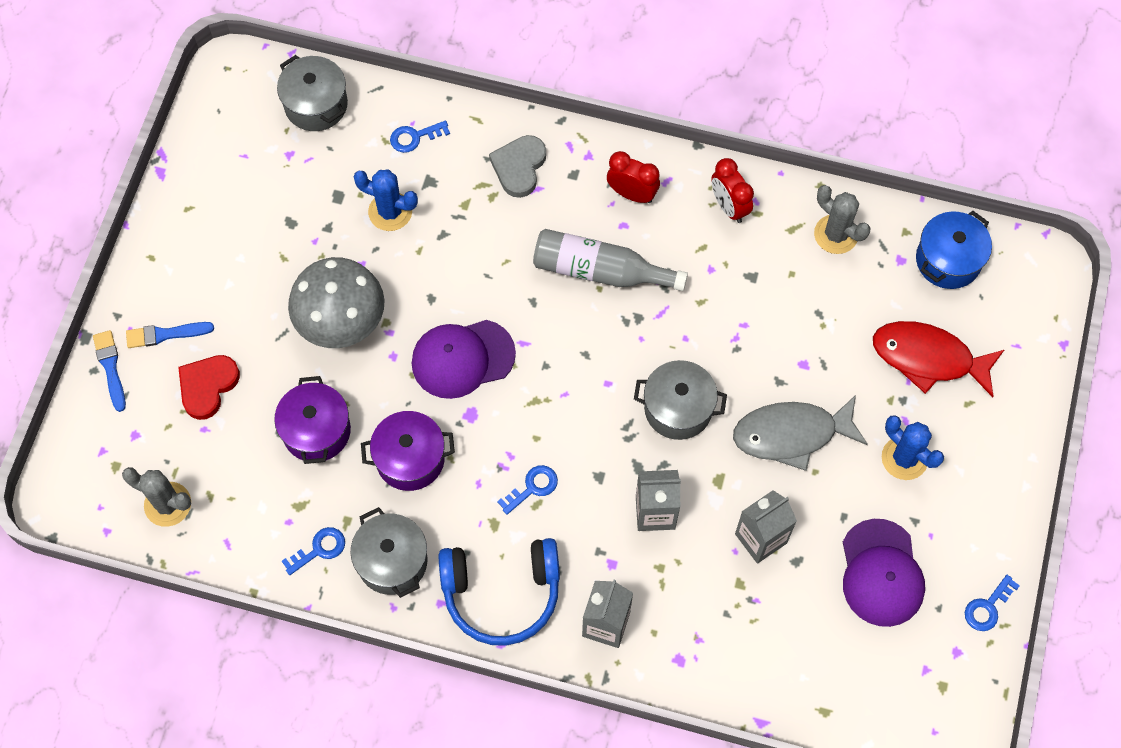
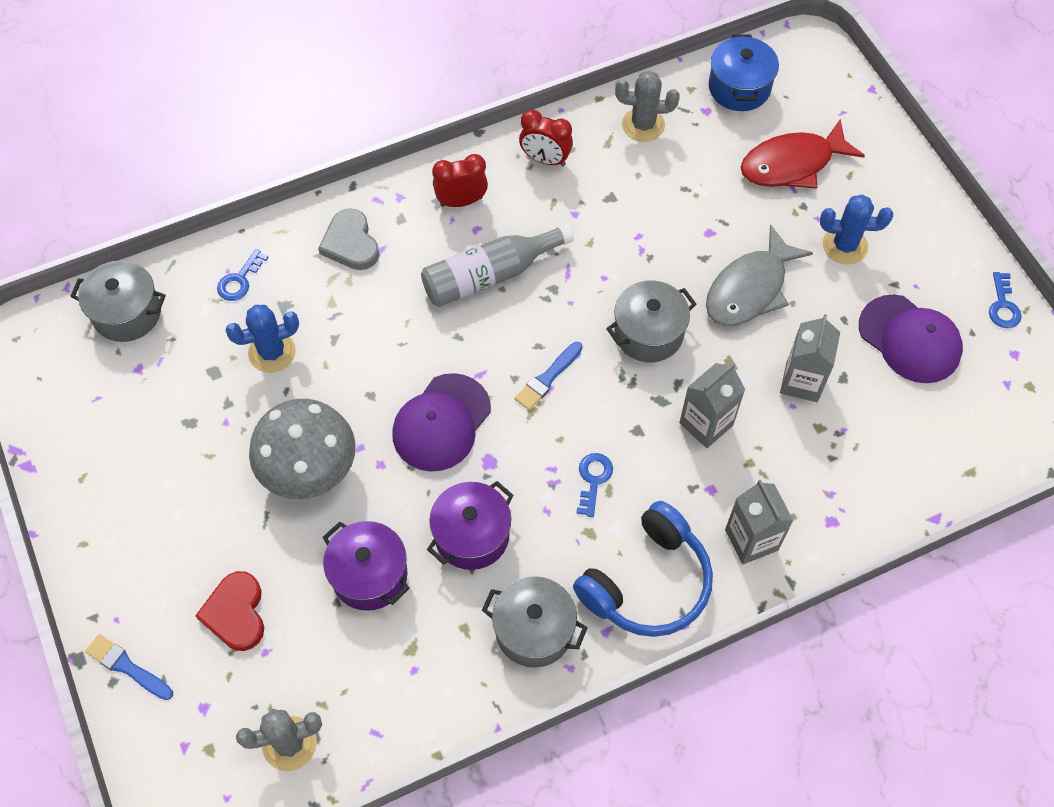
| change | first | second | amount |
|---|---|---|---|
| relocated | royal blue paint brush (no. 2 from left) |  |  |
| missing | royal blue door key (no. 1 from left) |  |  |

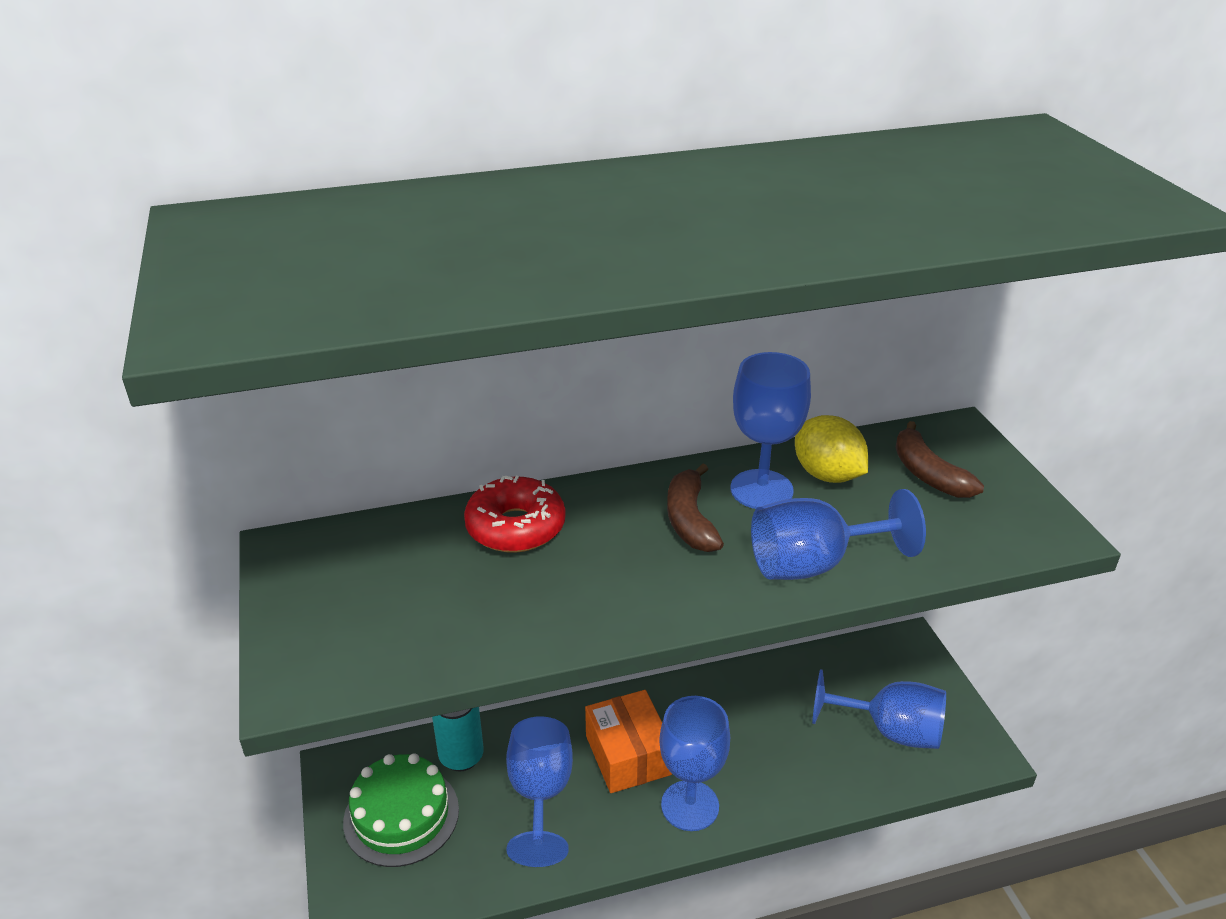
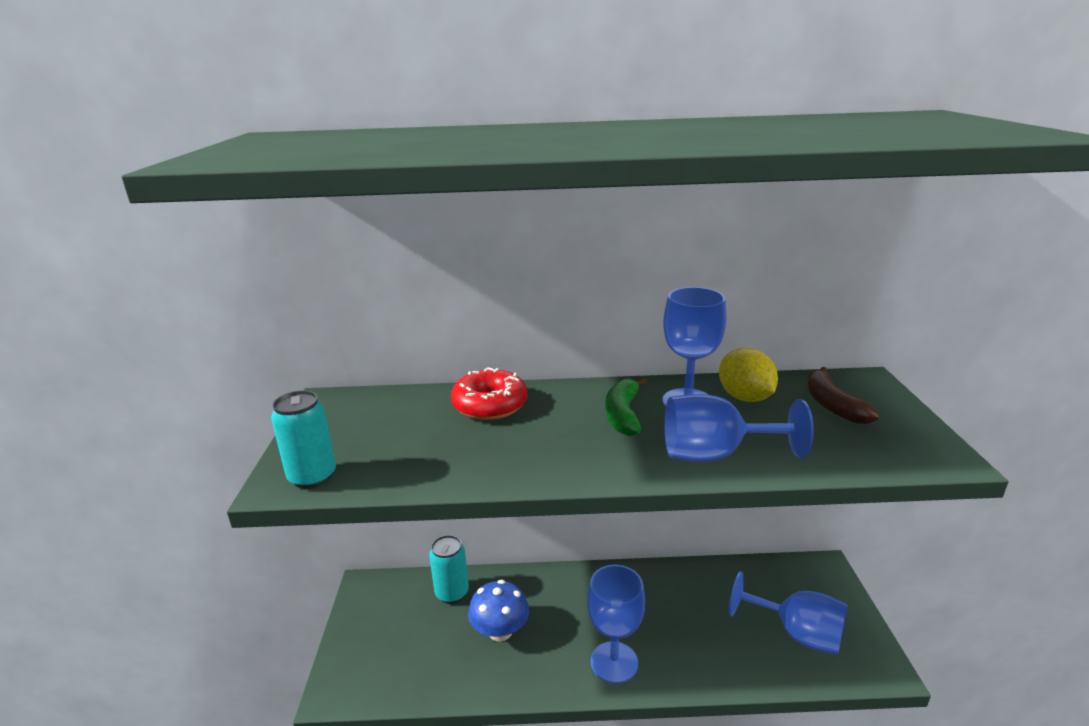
| change | first | second | amount |
|---|---|---|---|
| appeared |  | teal soda can (no. 1 from left) |  |
| exchanged | royal blue goblet (no. 1 from left) | royal blue mushroom |  |
| colour | russet banana (no. 1 from left) | emerald banana |  |
| missing | emerald cake |  |  |
| missing | bright orange package |  |  |

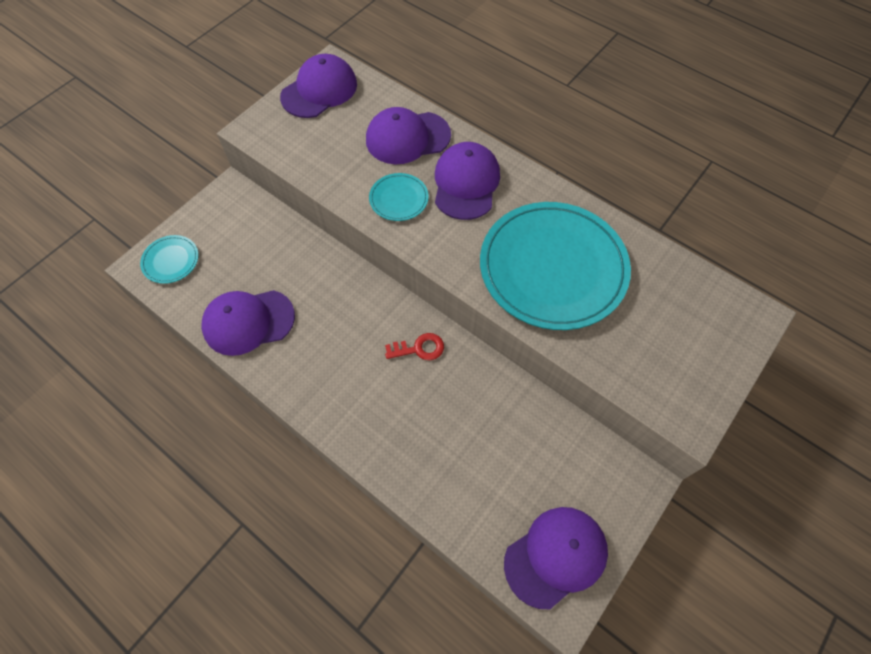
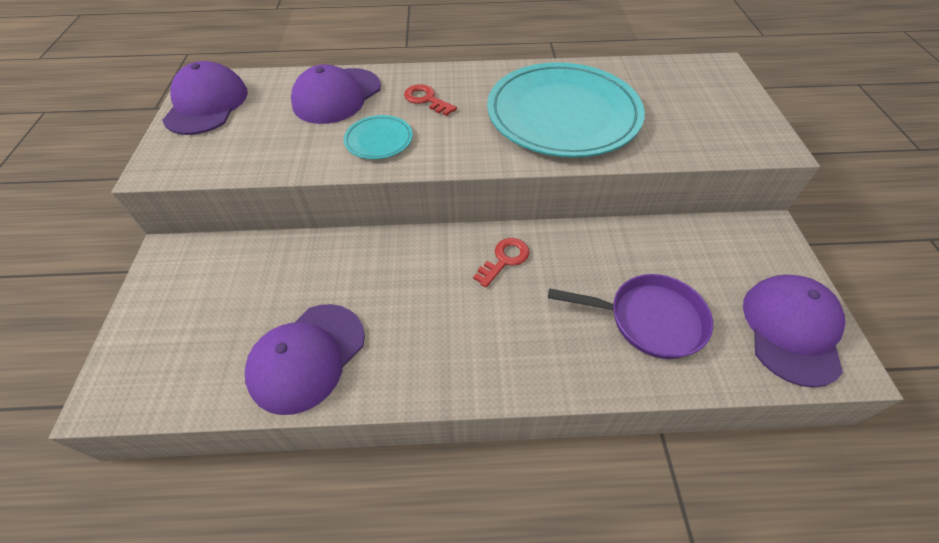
| change | first | second | amount |
|---|---|---|---|
| exchanged | violet cap (no. 4 from left) | red door key (no. 1 from left) |  |
| appeared |  | violet frying pan |  |
| missing | teal plate (no. 1 from left) |  |  |

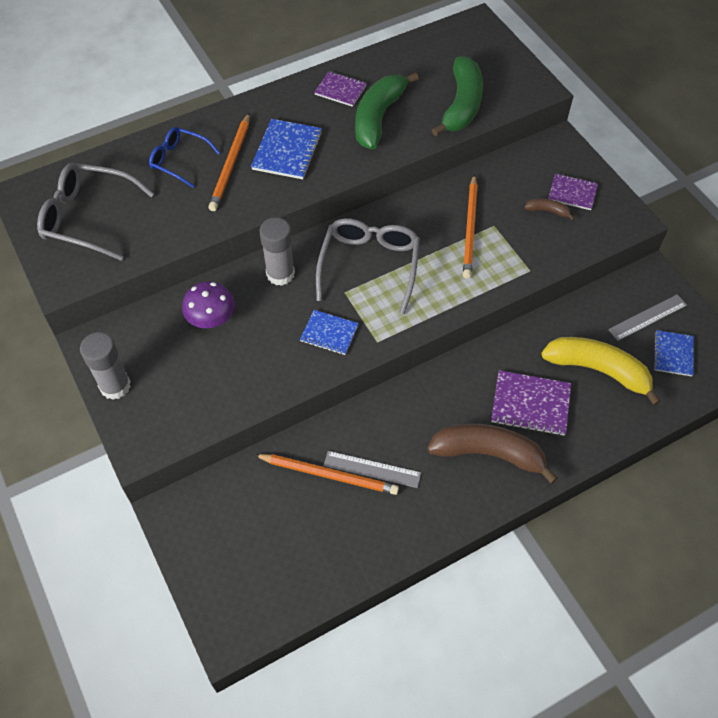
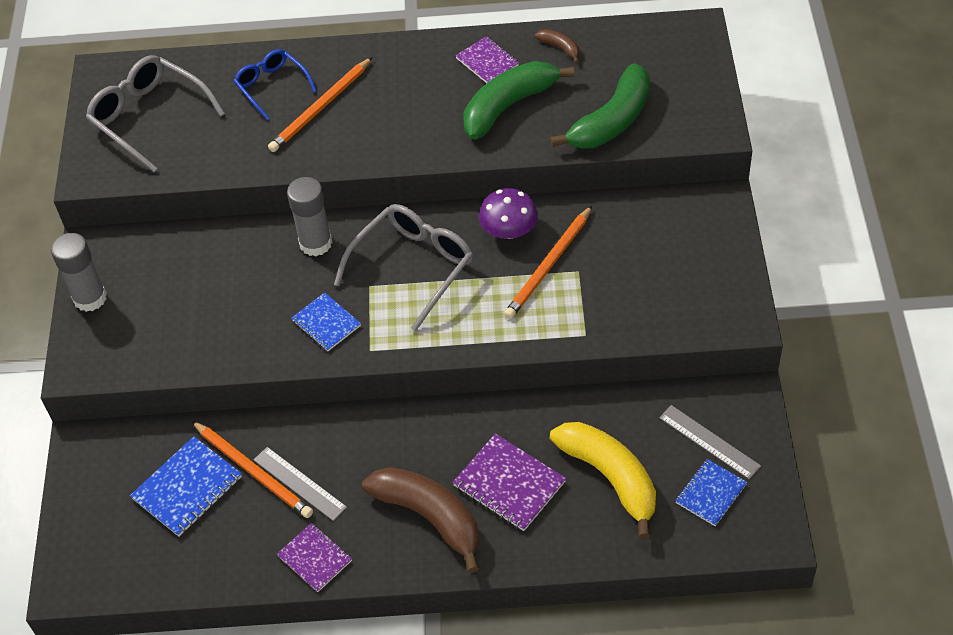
| change | first | second | amount |
|---|---|---|---|
| relocated | royal blue notebook (no. 1 from left) |  |  |
| relocated | violet notebook (no. 3 from left in the first image) | violet notebook (no. 1 from left) |  |
| relocated | violet mushroom |  |  |
| relocated | russet banana (no. 2 from left) |  |  |
| spun | grey ruler (no. 2 from left) |  | 45 degrees clockwise |

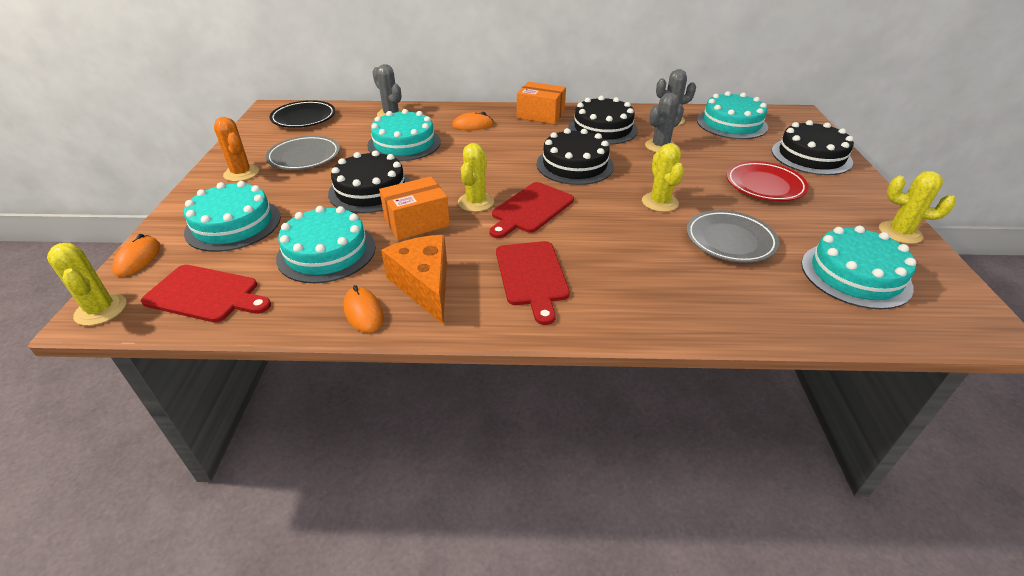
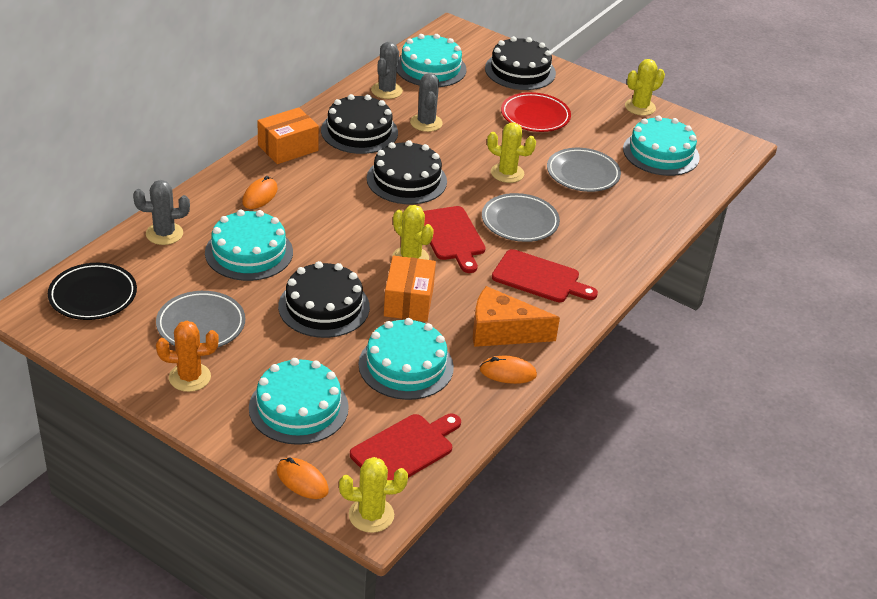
| change | first | second | amount |
|---|---|---|---|
| appeared |  | grey plate (no. 2 from left) |  |

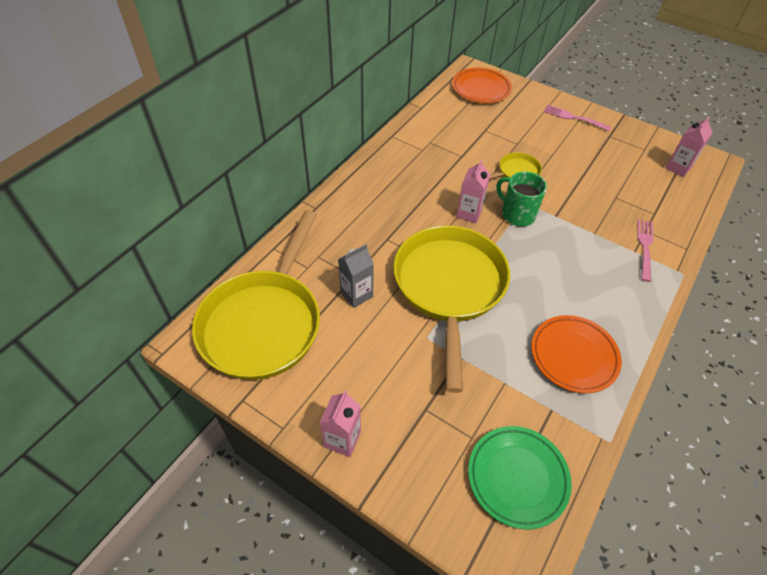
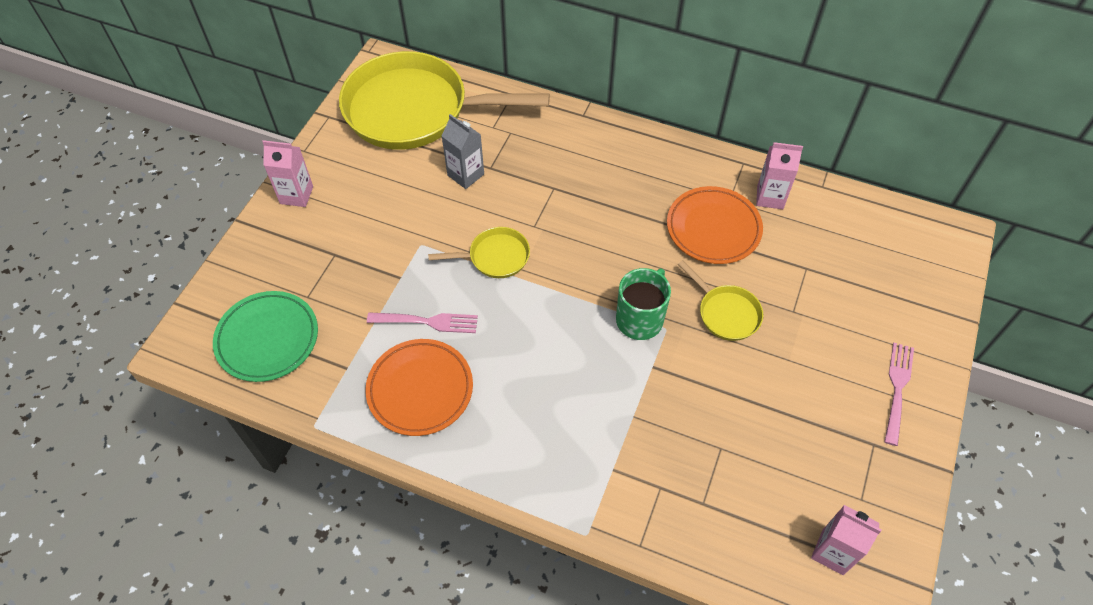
| change | first | second | amount |
|---|---|---|---|
| relocated | rosy table fork (no. 2 from left in the first image) | rosy table fork (no. 1 from left) |  |
| size | yellow frying pan (no. 2 from left) |  | x0.43 |
| relocated | bright orange plate (no. 1 from left in the first image) | bright orange plate (no. 2 from left) |  |
| relocated | rosy juice carton (no. 2 from left) |  |  |

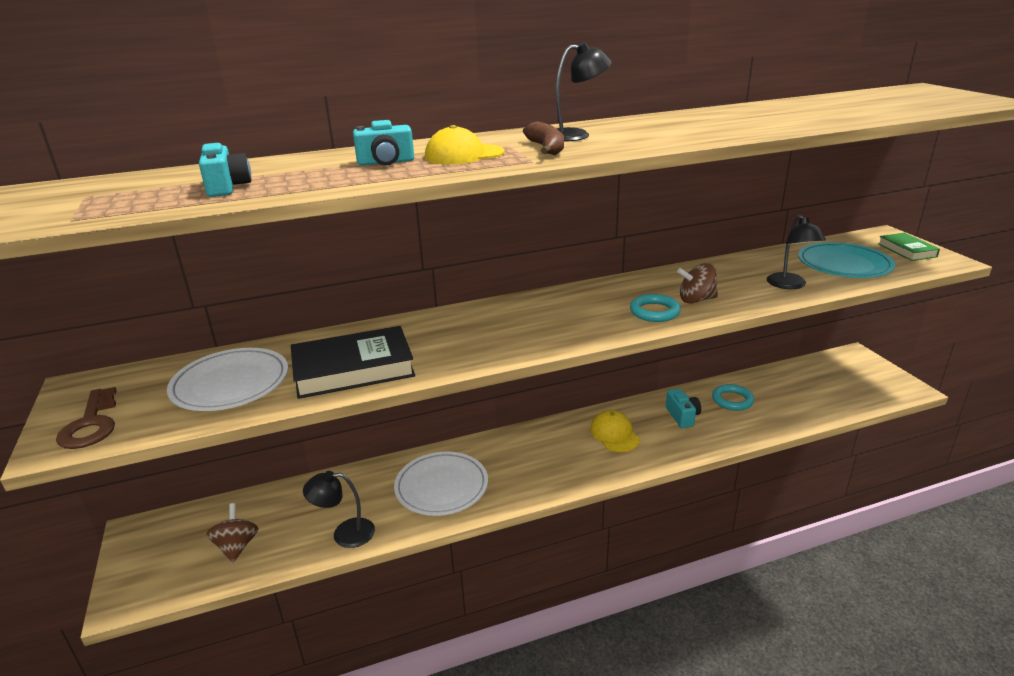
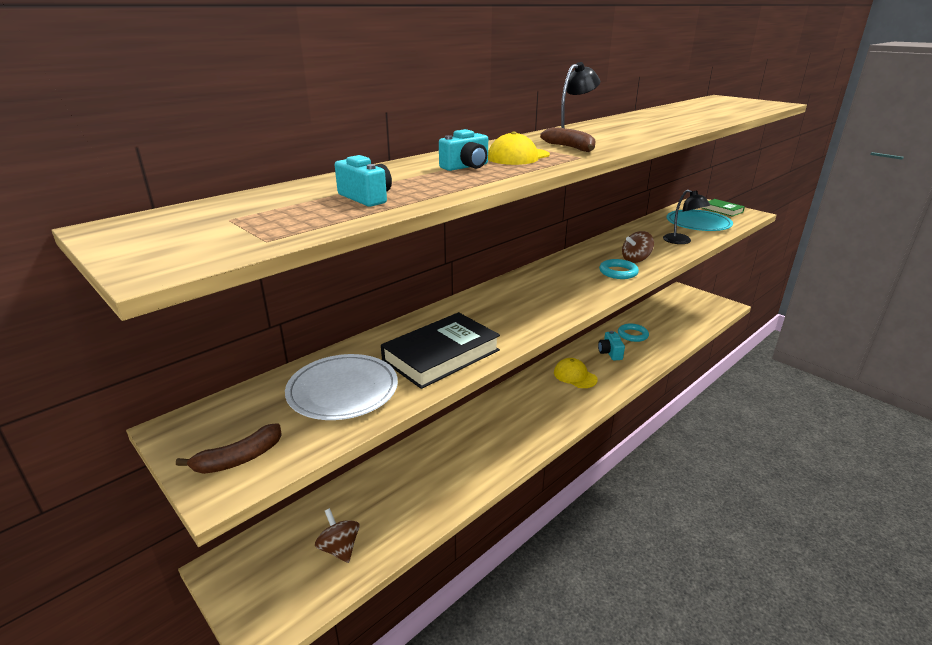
| change | first | second | amount |
|---|---|---|---|
| exchanged | russet door key | russet banana (no. 1 from left) |  |
| spun | teal camera (no. 3 from left) |  | 150 degrees counterclockwise |
| missing | ebony reading lamp (no. 1 from left) |  |  |
| missing | white plate (no. 2 from left) |  |  |

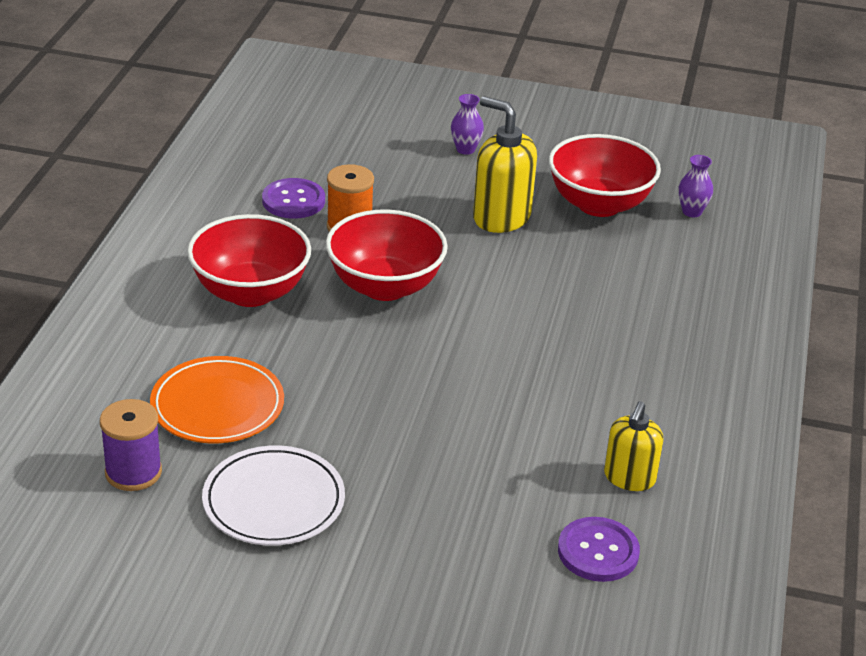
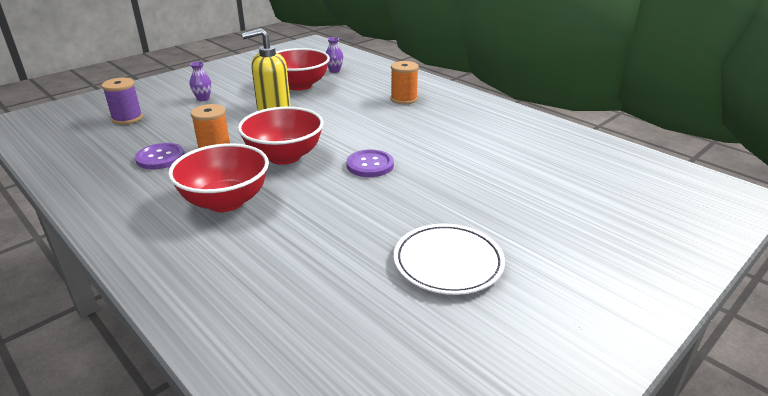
| change | first | second | amount |
|---|---|---|---|
| relocated | violet reel of thread |  |  |
| relocated | violet button (no. 2 from left) |  |  |
| appeared |  | bright orange reel of thread (no. 2 from left) |  |
| missing | bright orange plate |  |  |
| missing | yellow soap dispenser (no. 2 from left) |  |  |

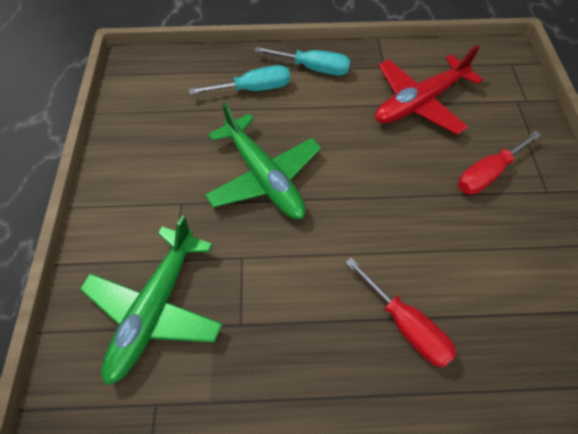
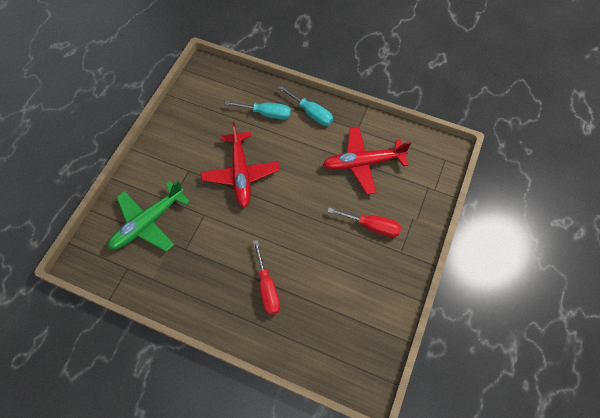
| change | first | second | amount |
|---|---|---|---|
| colour | emerald aeroplane (no. 2 from left) | red aeroplane (no. 1 from left) |  |
| spun | red flat screwdriver (no. 2 from left) |  | 150 degrees counterclockwise |

